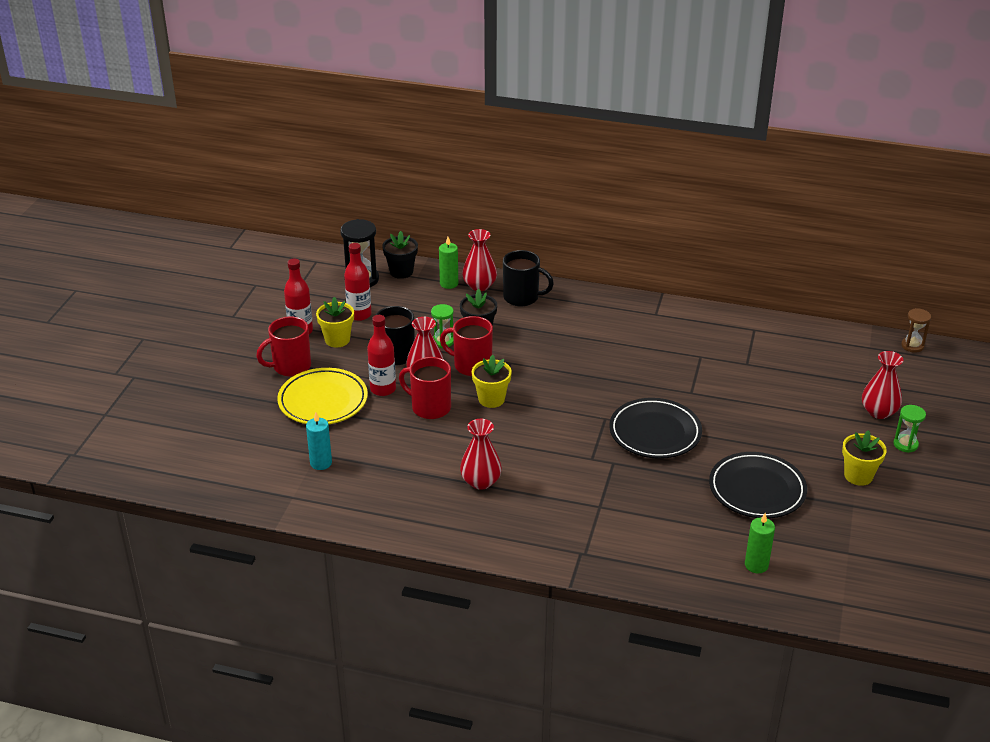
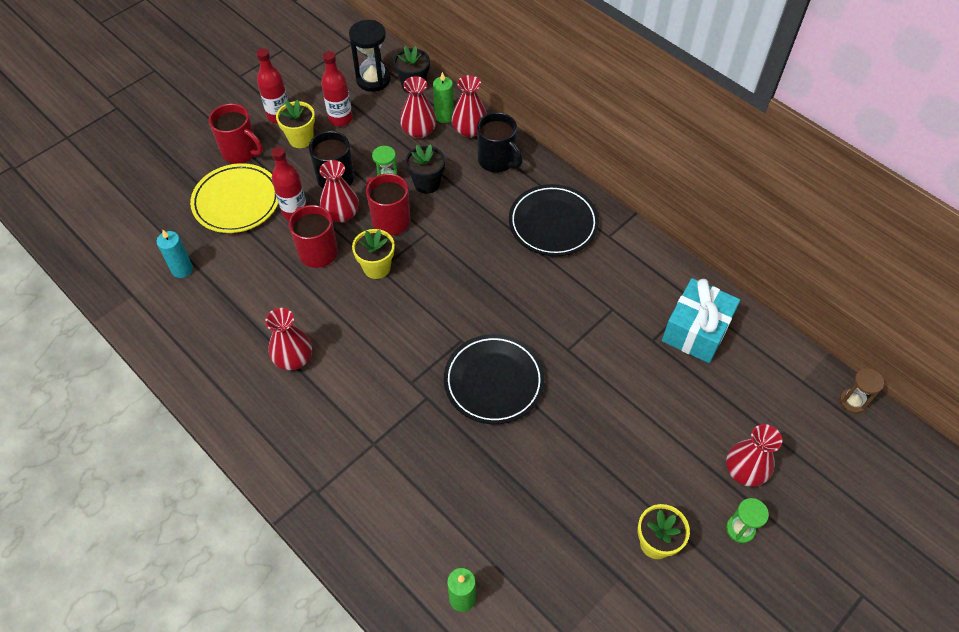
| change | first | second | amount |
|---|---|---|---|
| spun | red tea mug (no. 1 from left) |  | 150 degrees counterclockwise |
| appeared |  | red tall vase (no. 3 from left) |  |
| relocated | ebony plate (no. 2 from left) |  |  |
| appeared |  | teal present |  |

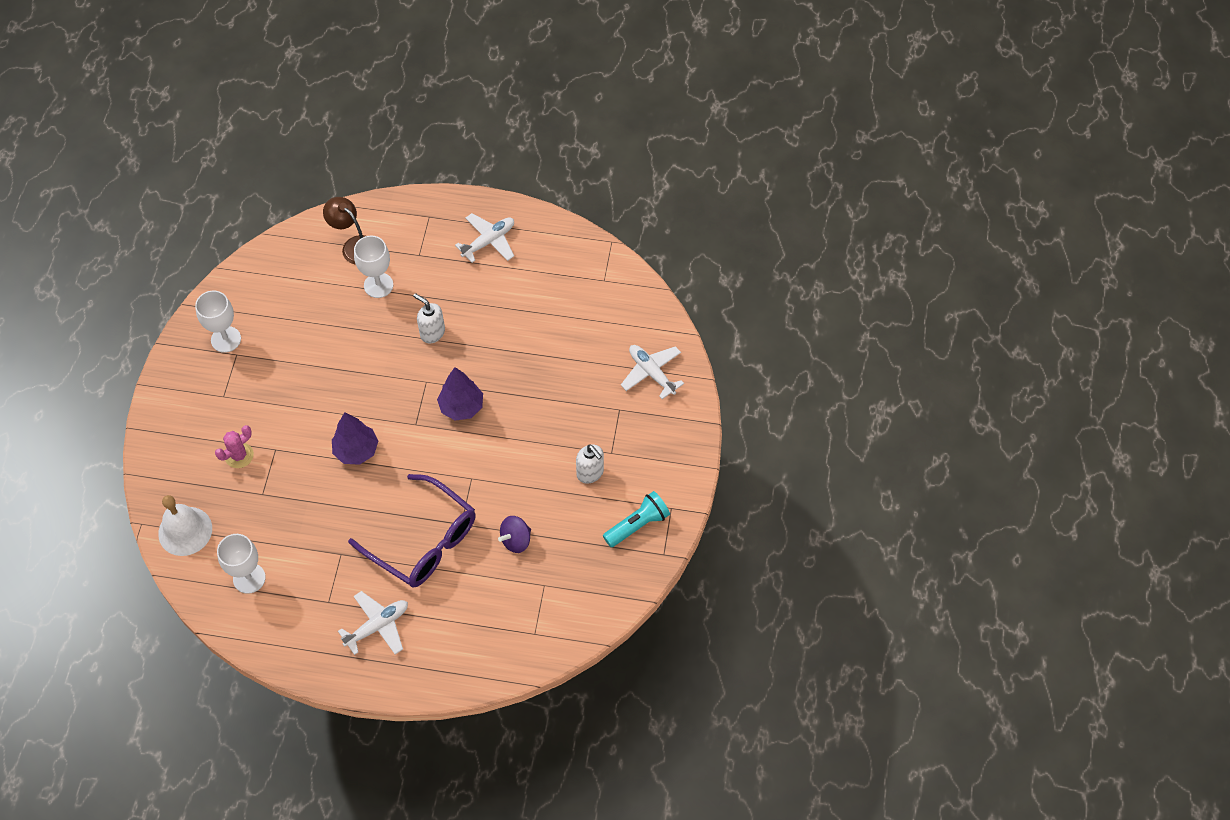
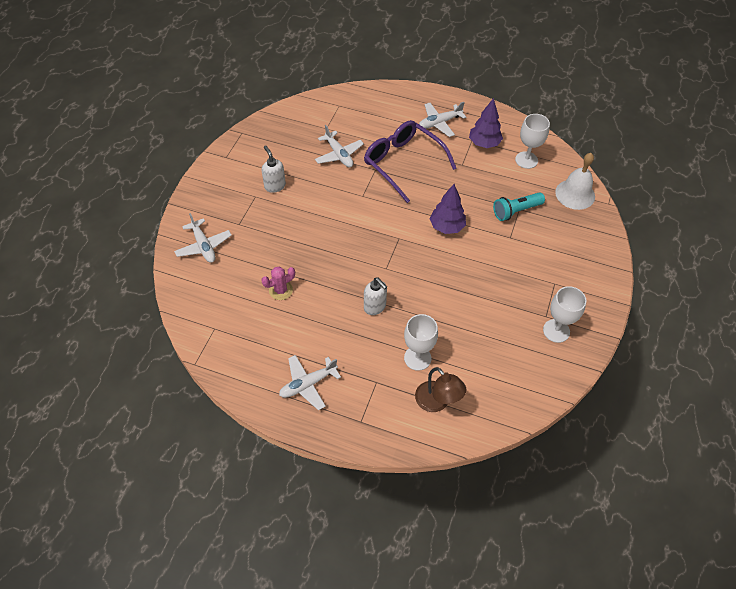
| change | first | second | amount |
|---|---|---|---|
| relocated | rosy saguaro cactus |  |  |
| exchanged | violet whirligig | white aeroplane (no. 3 from left) |  |
| relocated | violet fir tree (no. 2 from left) |  |  |
| relocated | teal flashlight |  |  |

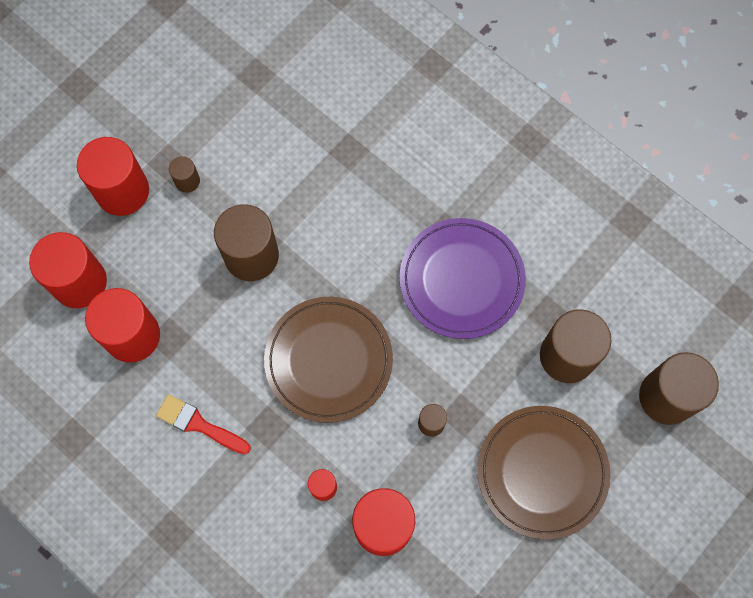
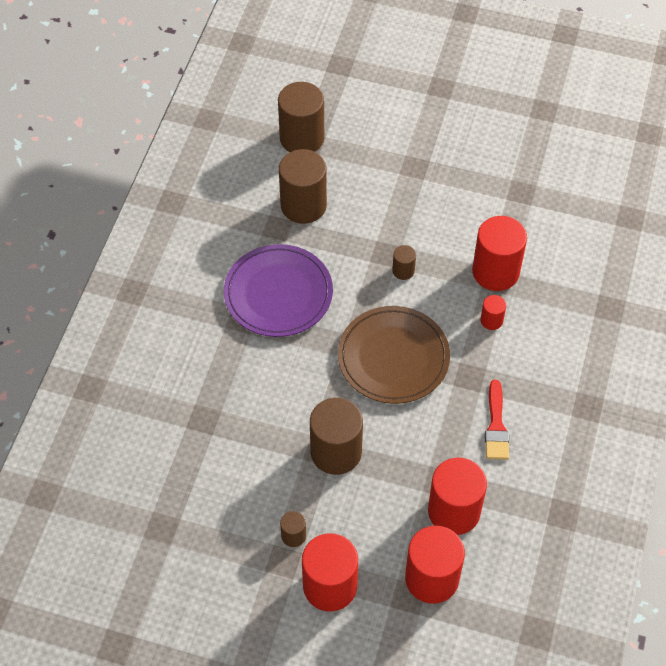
| change | first | second | amount |
|---|---|---|---|
| missing | russet plate (no. 2 from left) |  |  |

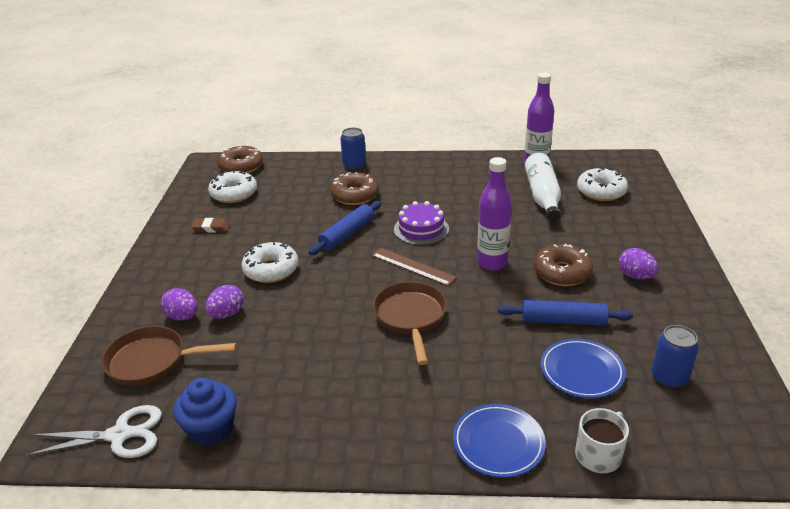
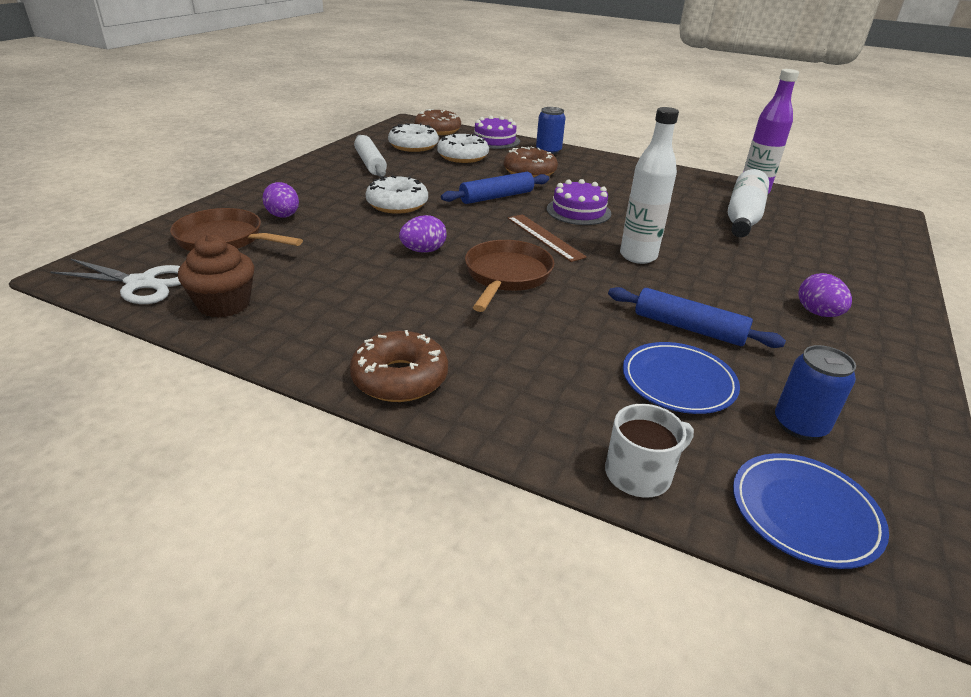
| change | first | second | amount |
|---|---|---|---|
| colour | royal blue muffin | russet muffin |  |
| relocated | russet glazed donut (no. 3 from left in the first image) | russet glazed donut (no. 1 from left) |  |
| exchanged | russet pencil eraser | white rolling pin |  |
| relocated | violet egg (no. 2 from left) |  |  |
| relocated | white glazed donut (no. 3 from left) |  |  |
| appeared |  | violet cake (no. 1 from left) |  |
| colour | violet flask (no. 1 from left) | white flask (no. 1 from left) |  |
| relocated | royal blue plate (no. 1 from left in the first image) | royal blue plate (no. 2 from left) |  |

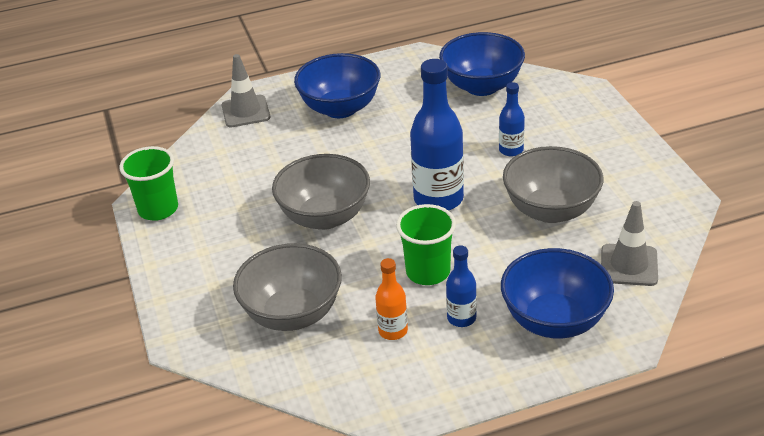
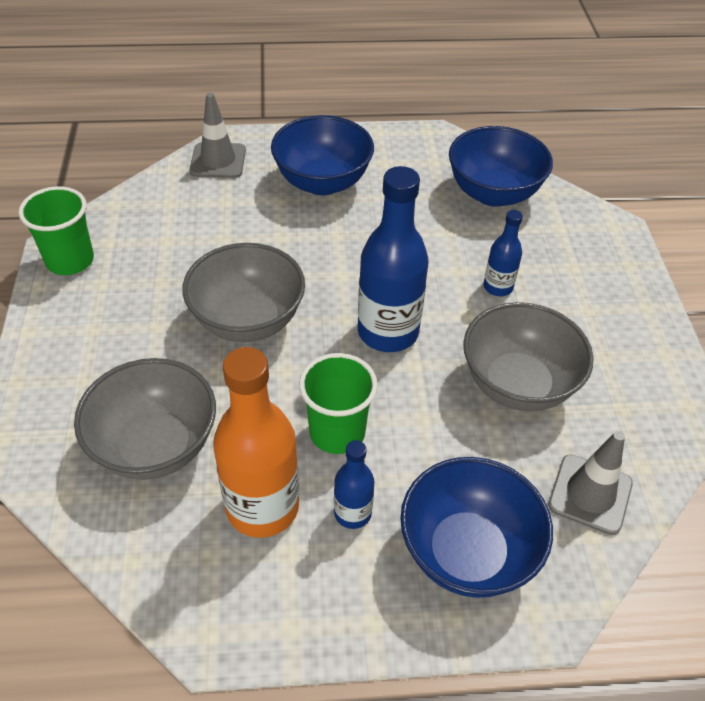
| change | first | second | amount |
|---|---|---|---|
| size | bright orange flask |  | x1.94 |

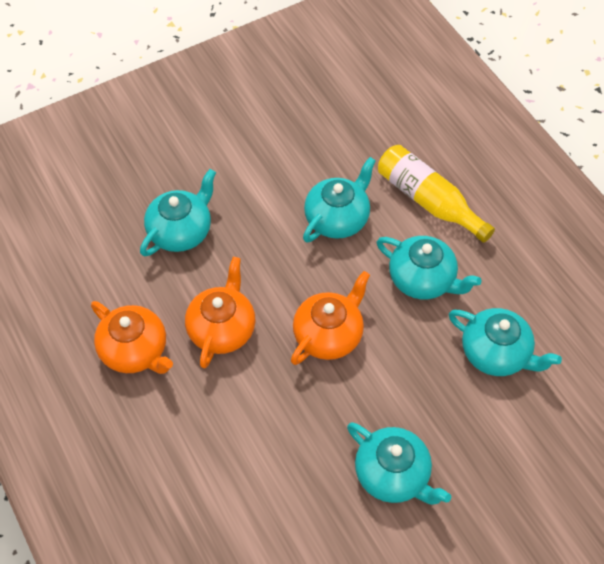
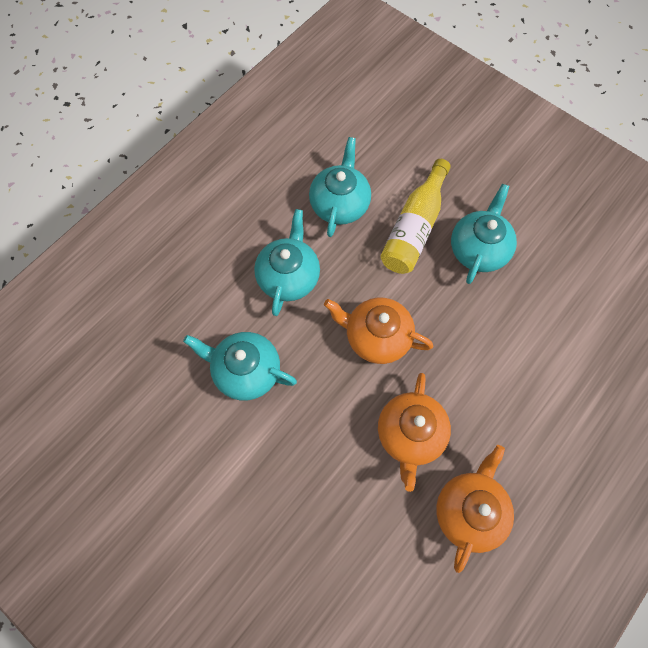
| change | first | second | amount |
|---|---|---|---|
| spun | bright orange china teapot (no. 2 from left) |  | 75 degrees counterclockwise |
| relocated | yellow flask |  |  |
| missing | teal china teapot (no. 1 from left) |  |  |

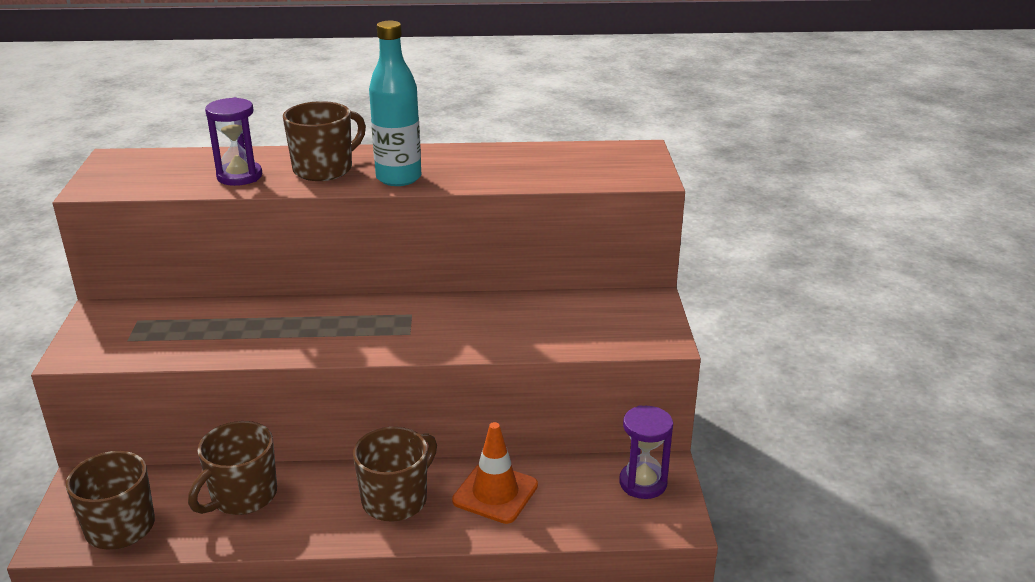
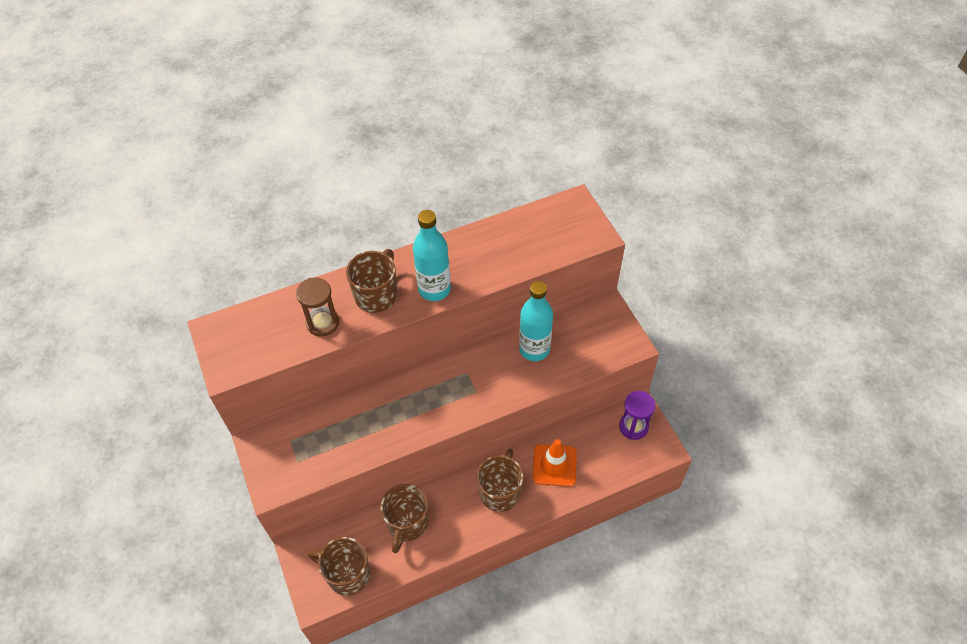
| change | first | second | amount |
|---|---|---|---|
| colour | violet sandglass (no. 1 from left) | russet sandglass |  |
| appeared |  | teal flask (no. 2 from left) |  |

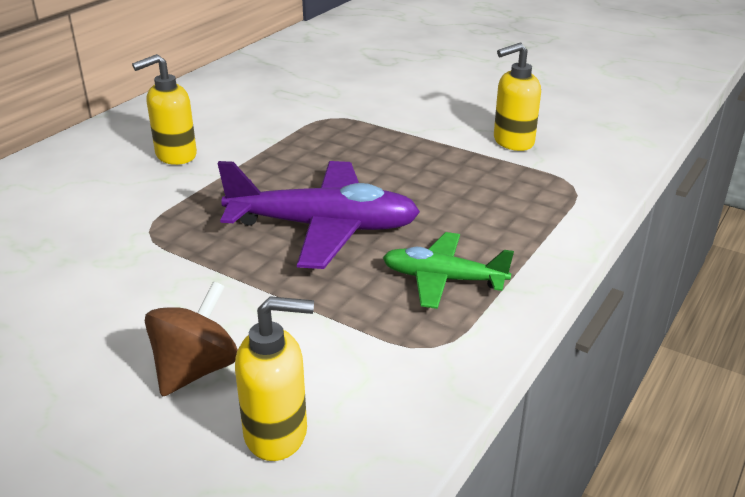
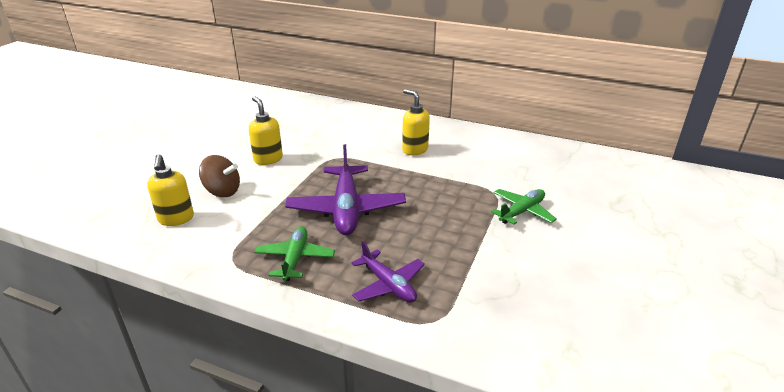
| change | first | second | amount |
|---|---|---|---|
| relocated | yellow soap dispenser (no. 3 from left in the first image) | yellow soap dispenser (no. 2 from left) |  |
| appeared |  | violet aeroplane (no. 2 from left) |  |
| appeared |  | emerald aeroplane (no. 2 from left) |  |

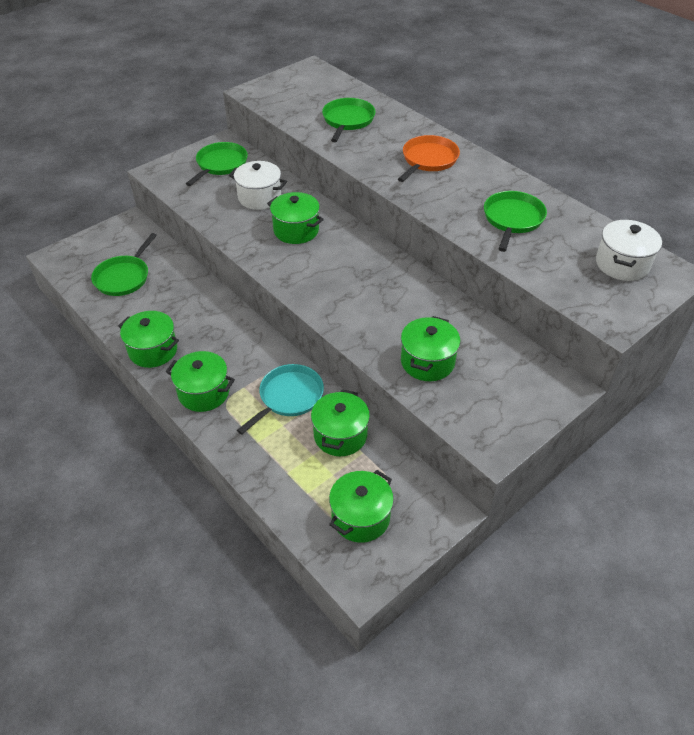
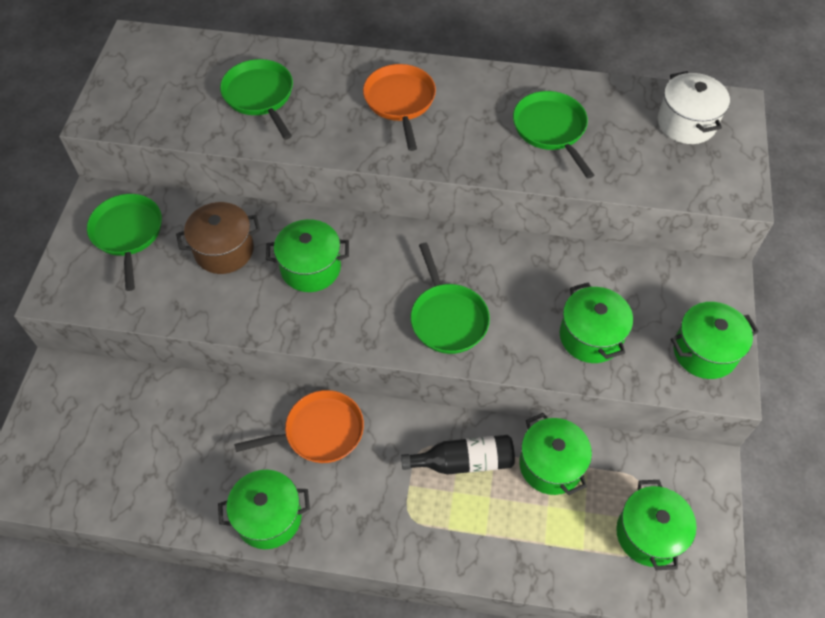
| change | first | second | amount |
|---|---|---|---|
| colour | white cooking pot (no. 1 from left) | russet cooking pot |  |
| appeared |  | bright orange frying pan (no. 1 from left) |  |
| exchanged | teal frying pan | ebony flask |  |
| relocated | emerald frying pan (no. 1 from left in the first image) | emerald frying pan (no. 3 from left) |  |
| relocated | emerald cooking pot (no. 2 from left in the first image) | emerald cooking pot (no. 6 from left) |  |

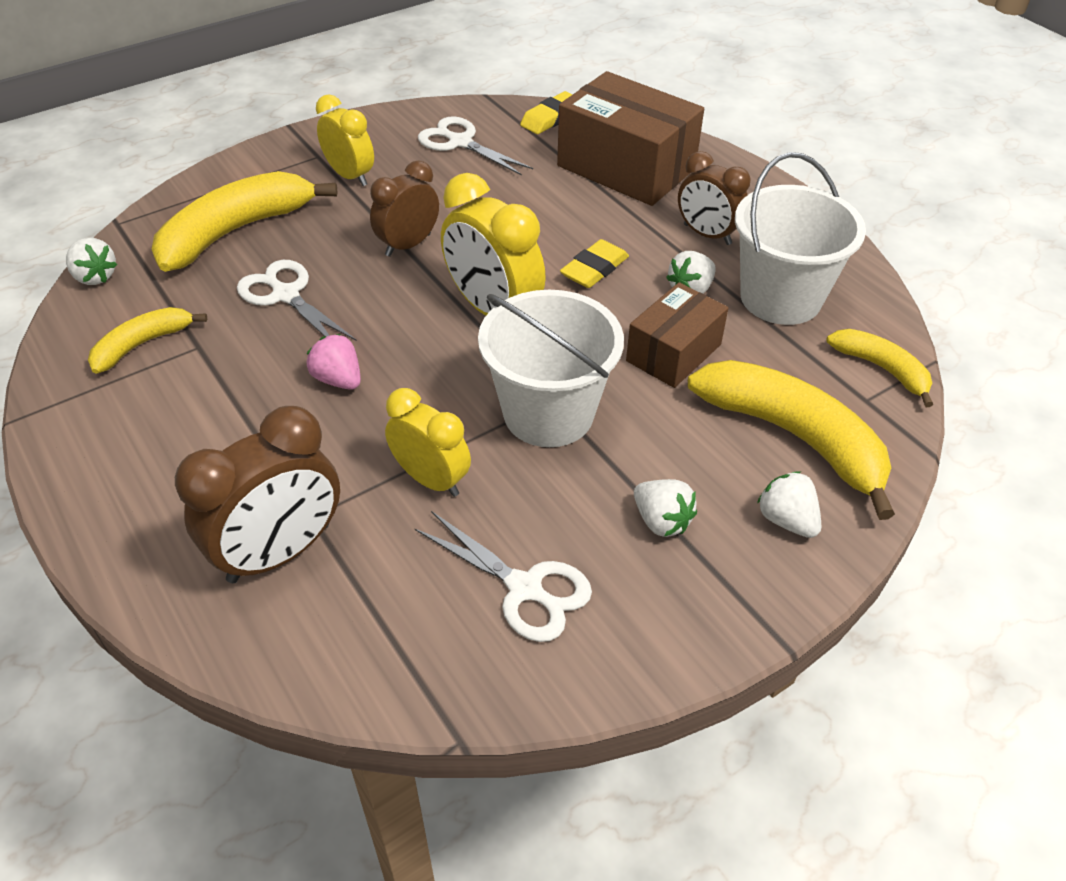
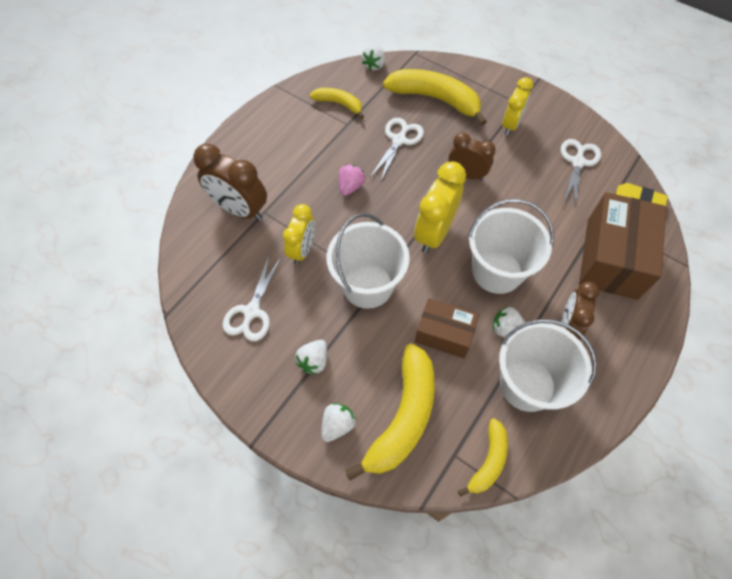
| change | first | second | amount |
|---|---|---|---|
| exchanged | yellow pencil eraser (no. 2 from left) | white bucket (no. 2 from left) |  |

